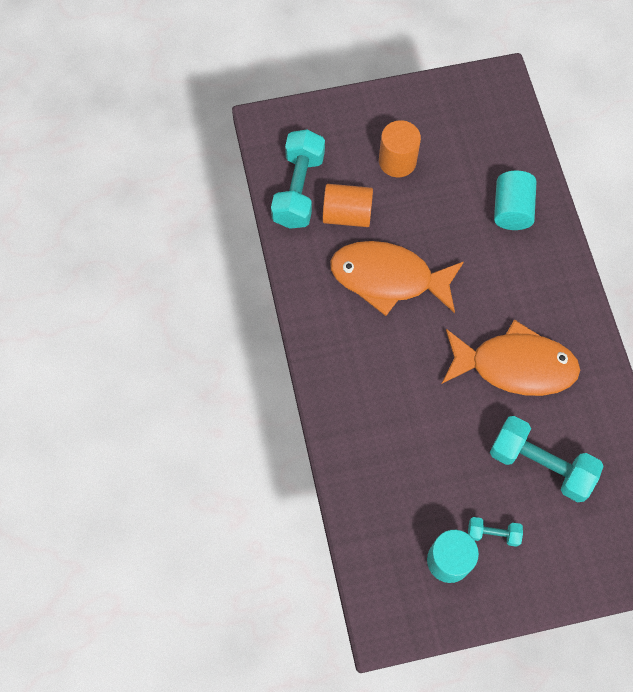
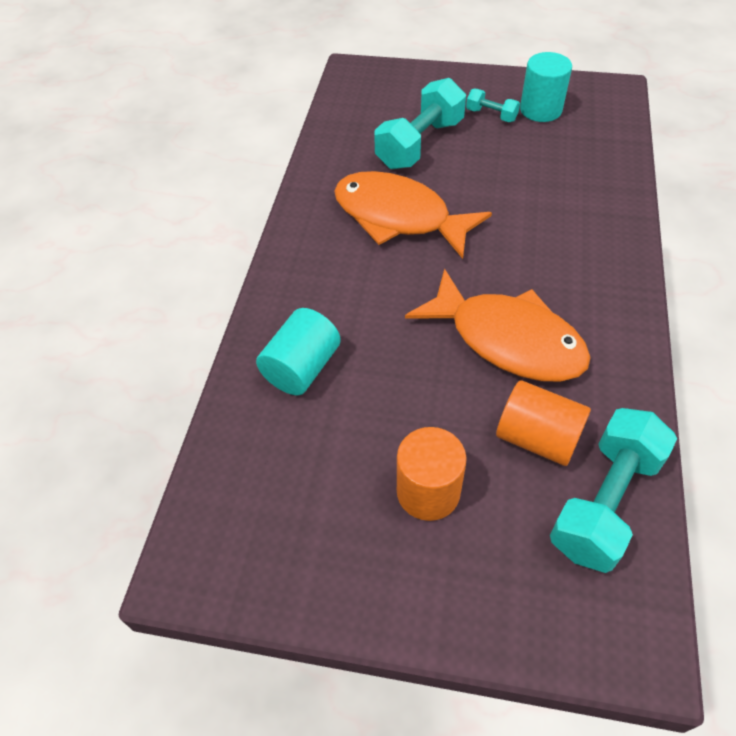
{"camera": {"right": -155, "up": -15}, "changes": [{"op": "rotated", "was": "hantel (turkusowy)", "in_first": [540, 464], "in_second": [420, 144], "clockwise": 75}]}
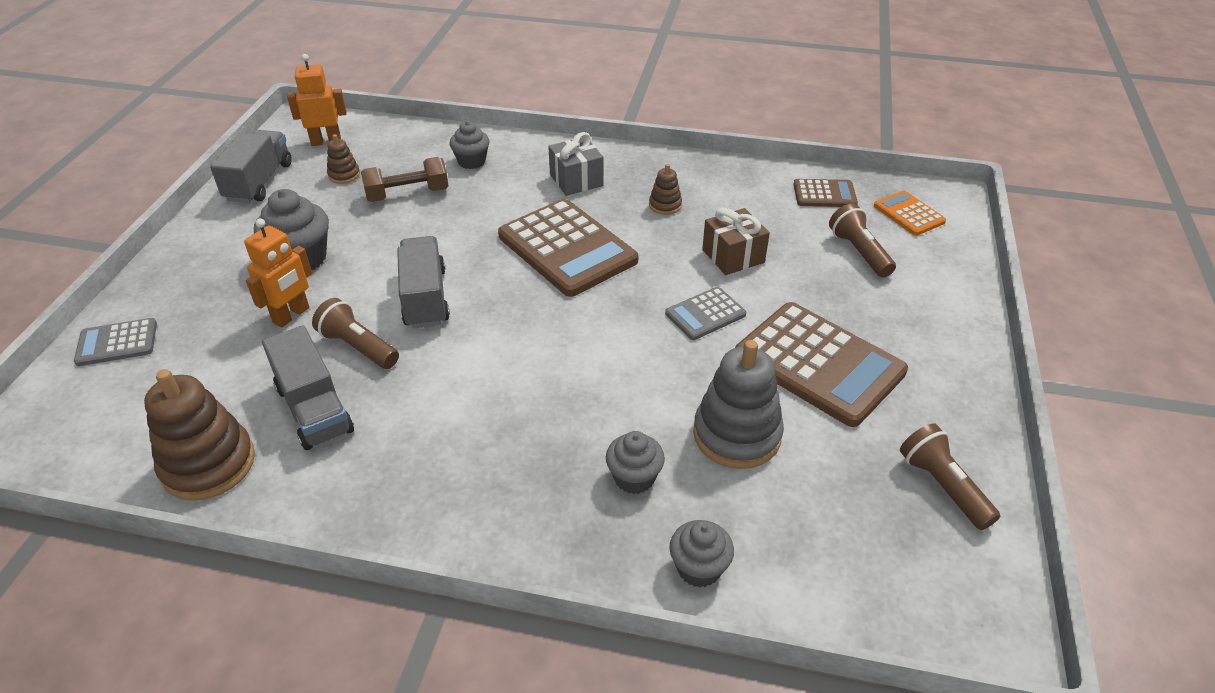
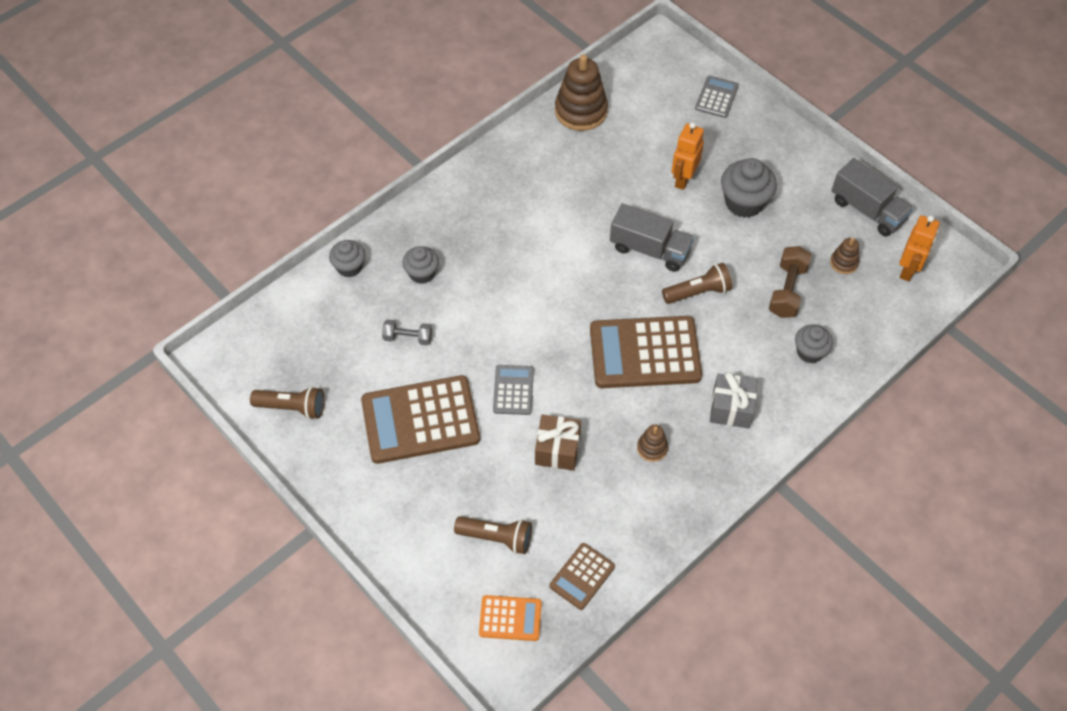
{"camera": {"right": 125, "up": 15}, "changes": [{"op": "gone", "was": "ciężarówka (szary)", "in_first": [314, 409]}, {"op": "shifted", "was": "latarka (brązowy)", "in_first": [358, 347], "in_second": [698, 292]}, {"op": "swapped", "was": "zabawka nakładanka (szary)", "now": "hantel (szary)", "in_first": [737, 435], "in_second": [408, 338]}, {"op": "rotated", "was": "robot (pomarańczowy)", "in_first": [291, 315], "in_second": [683, 179], "clockwise": 45}]}
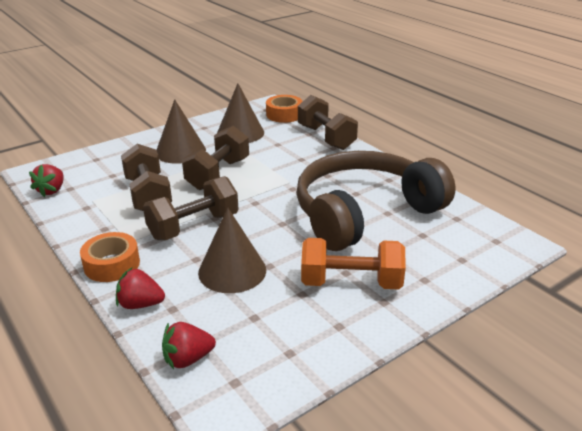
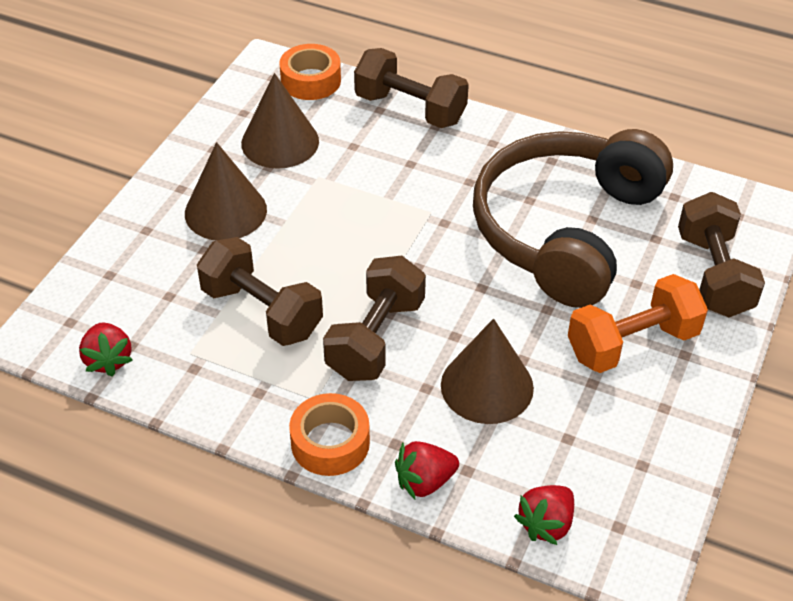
{"camera": {"right": -30, "up": 15}, "changes": [{"op": "shifted", "was": "hantel (brązowy)", "in_first": [218, 174], "in_second": [713, 275]}]}
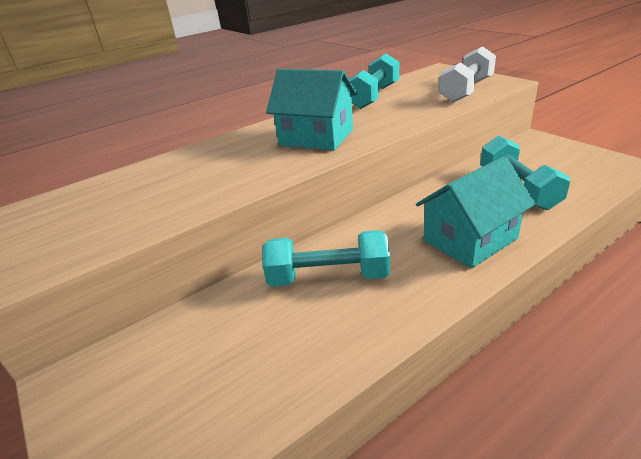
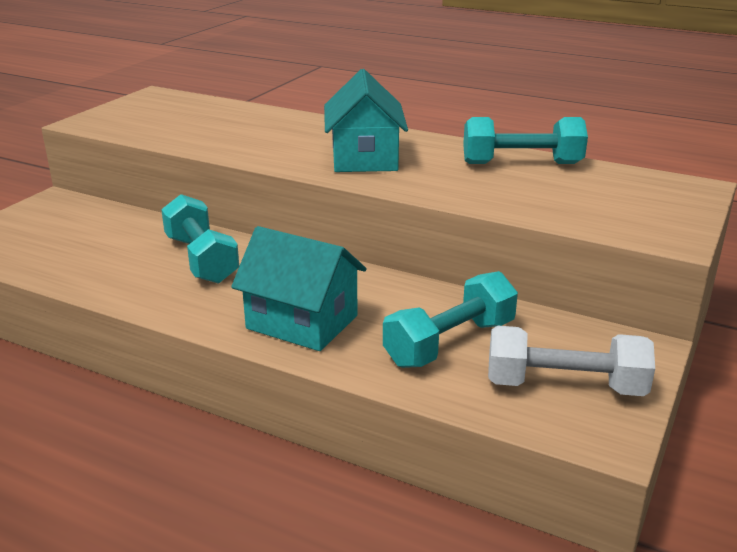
{"camera": {"right": 60, "up": -5}, "changes": [{"op": "shifted", "was": "hantel (biały)", "in_first": [466, 90], "in_second": [564, 386]}]}
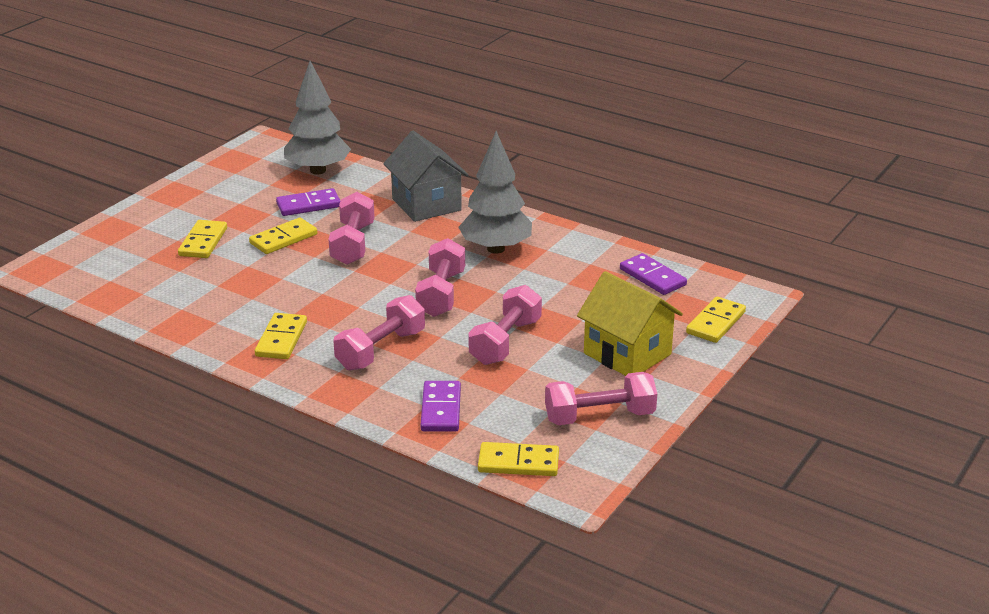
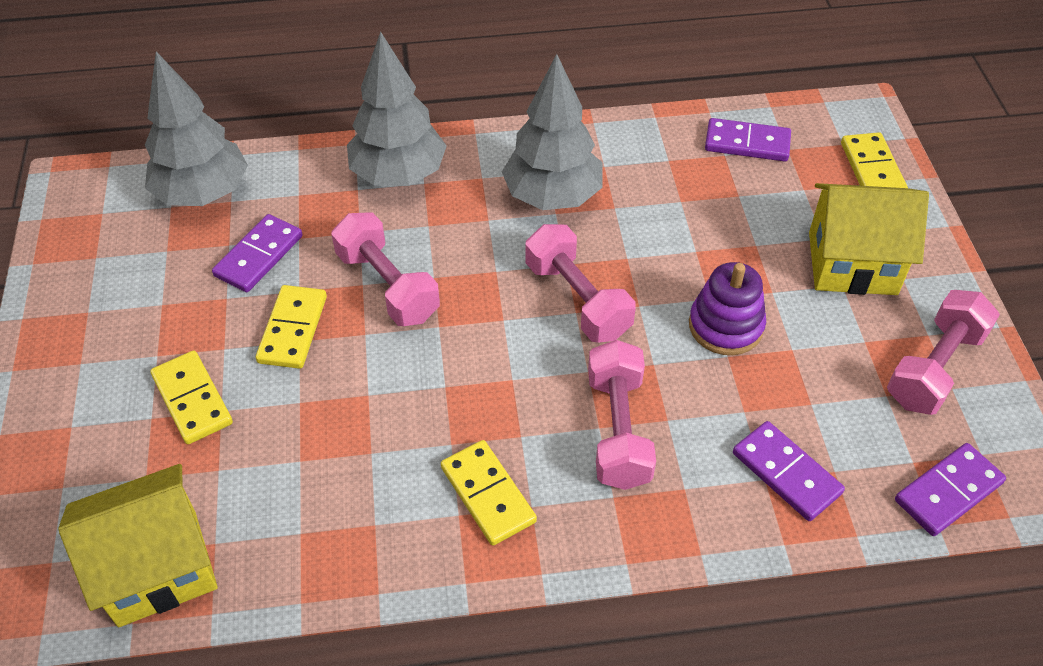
{"camera": {"right": -40, "up": 20}, "changes": [{"op": "new", "now": "domek (żółty)", "in_second": [158, 567]}, {"op": "swapped", "was": "domek (szary)", "now": "drzewko (szary)", "in_first": [426, 204], "in_second": [398, 174]}, {"op": "swapped", "was": "hantel (różowy)", "now": "zabawka nakładanka (fioletowy)", "in_first": [505, 342], "in_second": [725, 326]}, {"op": "repainted", "was": "kostka domina (żółty)", "now": "kostka domina (fioletowy)", "in_first": [518, 462], "in_second": [948, 491]}]}
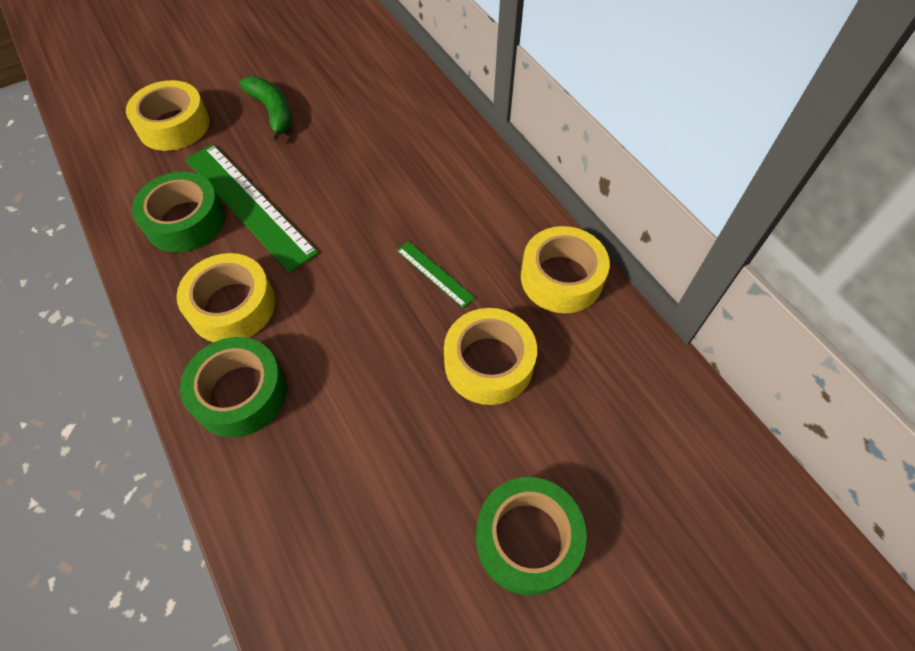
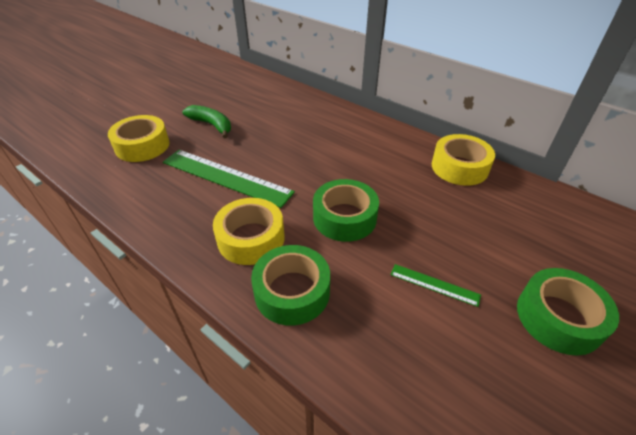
{"camera": {"right": -20, "up": -15}, "changes": [{"op": "gone", "was": "taśma klejąca (żółty)", "in_first": [488, 363]}, {"op": "shifted", "was": "taśma klejąca (zielony)", "in_first": [185, 221], "in_second": [344, 217]}, {"op": "shifted", "was": "linijka (zielony)", "in_first": [434, 274], "in_second": [434, 285]}]}
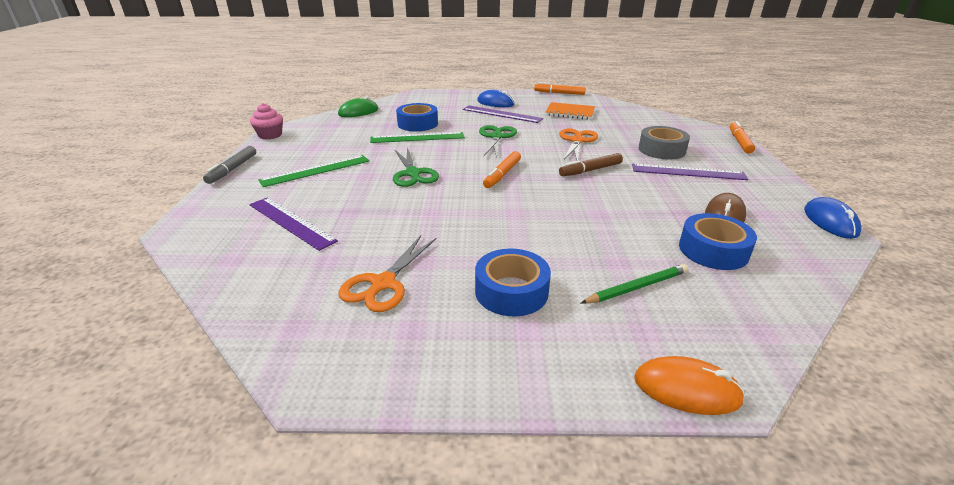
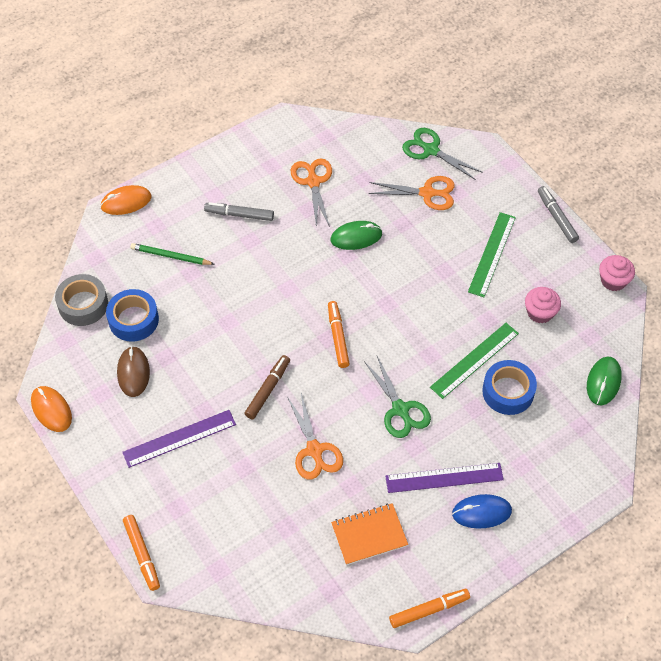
{"camera": {"right": 145, "up": 25}, "changes": [{"op": "new", "now": "myszka (zielony)", "in_second": [356, 237]}, {"op": "new", "now": "muffinka (różowy)", "in_second": [540, 312]}, {"op": "shifted", "was": "nożyczki (zielony)", "in_first": [413, 173], "in_second": [431, 150]}, {"op": "shifted", "was": "taśma klejąca (szary)", "in_first": [661, 150], "in_second": [83, 304]}, {"op": "swapped", "was": "linijka (fioletowy)", "now": "nożyczki (pomarańczowy)", "in_first": [290, 222], "in_second": [427, 193]}, {"op": "swapped", "was": "taśma klejąca (niebieski)", "now": "flamaster (szary)", "in_first": [511, 291], "in_second": [239, 215]}, {"op": "repainted", "was": "myszka (niebieski)", "now": "myszka (pomarańczowy)", "in_first": [830, 221], "in_second": [51, 410]}, {"op": "rotated", "was": "ołówek (zielony)", "in_first": [637, 287], "in_second": [171, 256], "clockwise": 75}]}
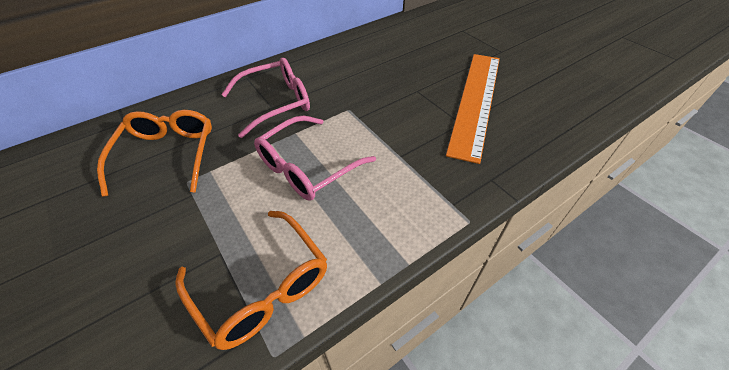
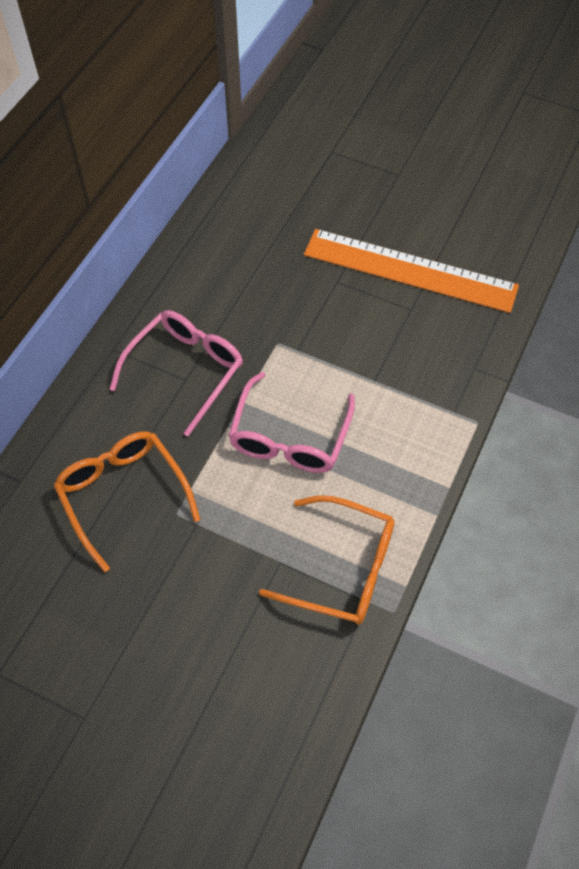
{"camera": {"right": -30, "up": 10}, "changes": [{"op": "rotated", "was": "linijka (pomarańczowy)", "in_first": [475, 101], "in_second": [409, 270], "clockwise": -60}]}
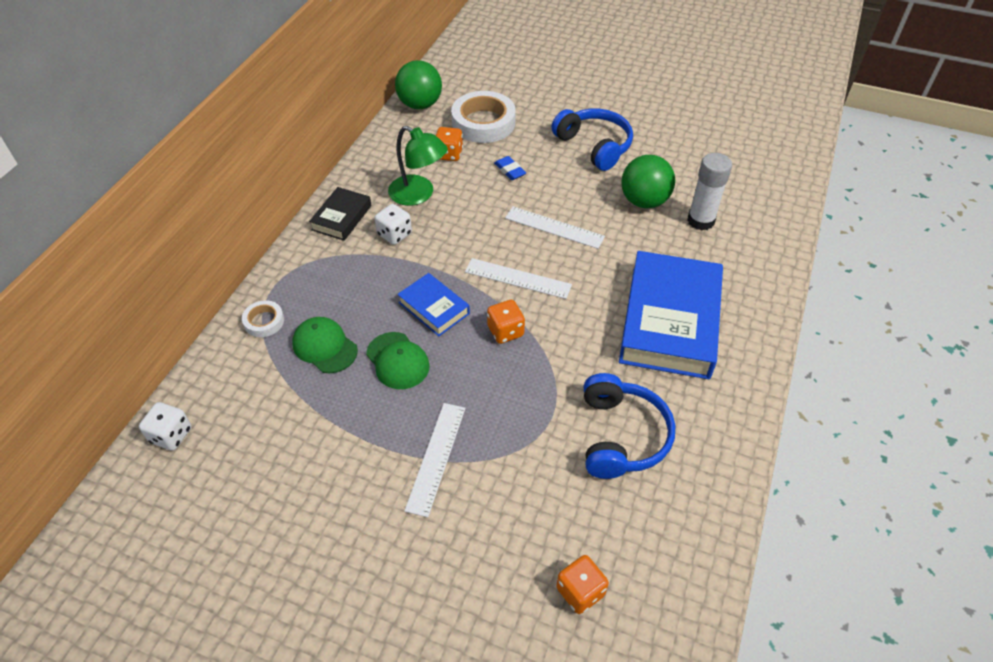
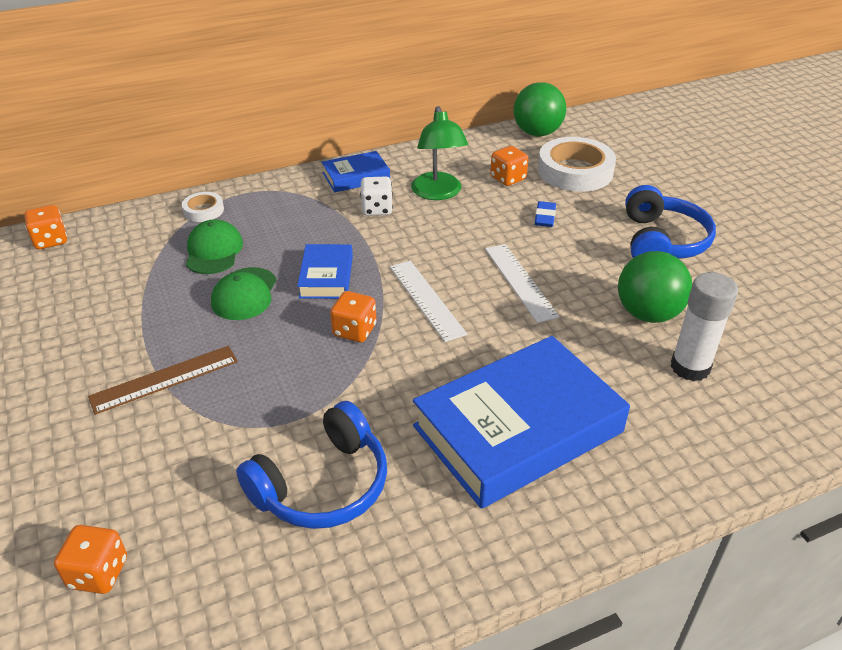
{"camera": {"right": 45, "up": -10}, "changes": [{"op": "repainted", "was": "kostka do gry (biały)", "now": "kostka do gry (pomarańczowy)", "in_first": [171, 435], "in_second": [50, 240]}, {"op": "repainted", "was": "książka (czarny)", "now": "książka (niebieski)", "in_first": [342, 218], "in_second": [356, 177]}, {"op": "repainted", "was": "linijka (biały)", "now": "linijka (brązowy)", "in_first": [436, 457], "in_second": [164, 379]}]}
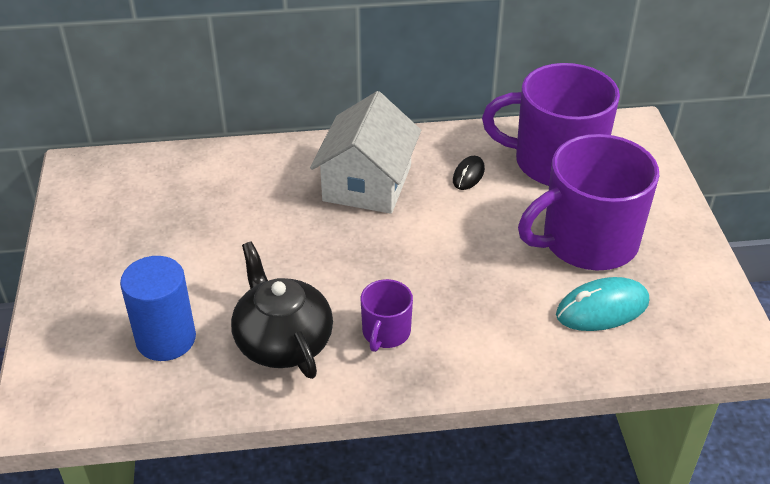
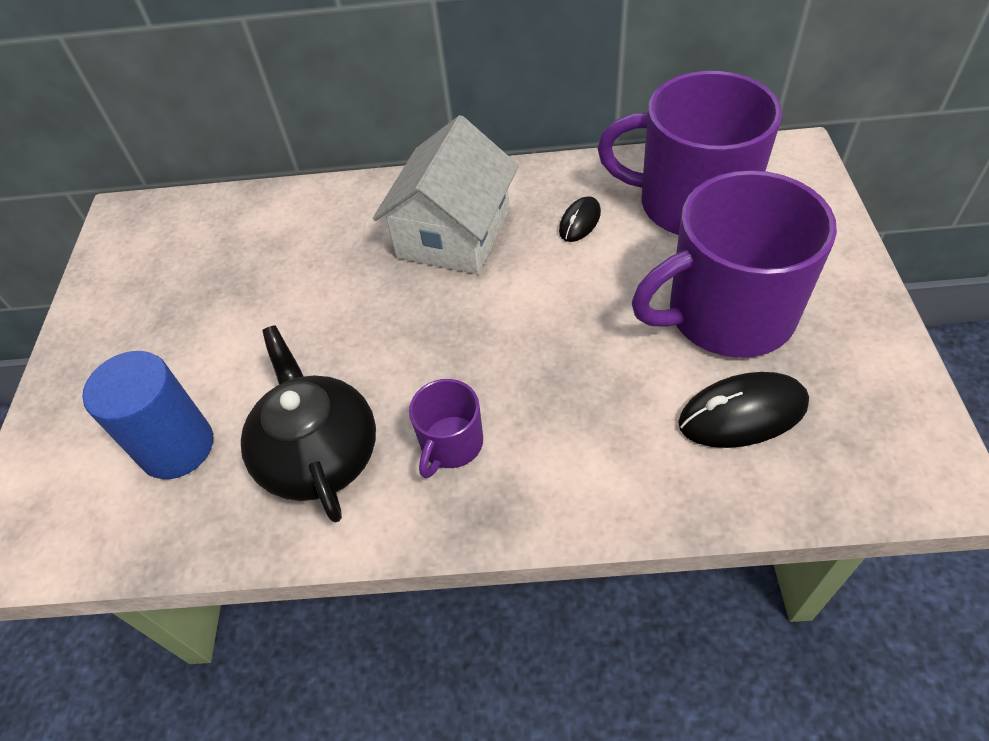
{"camera": {"right": 10, "up": 10}, "changes": [{"op": "repainted", "was": "myszka (turkusowy)", "now": "myszka (czarny)", "in_first": [602, 309], "in_second": [742, 414]}]}
